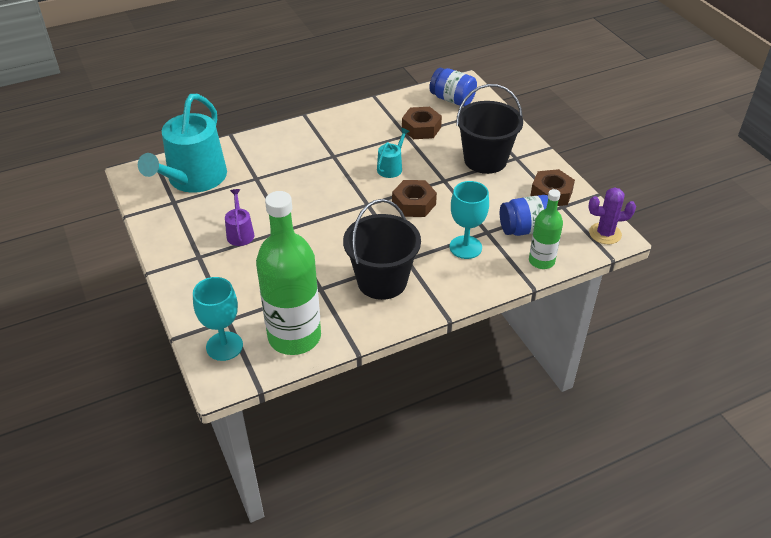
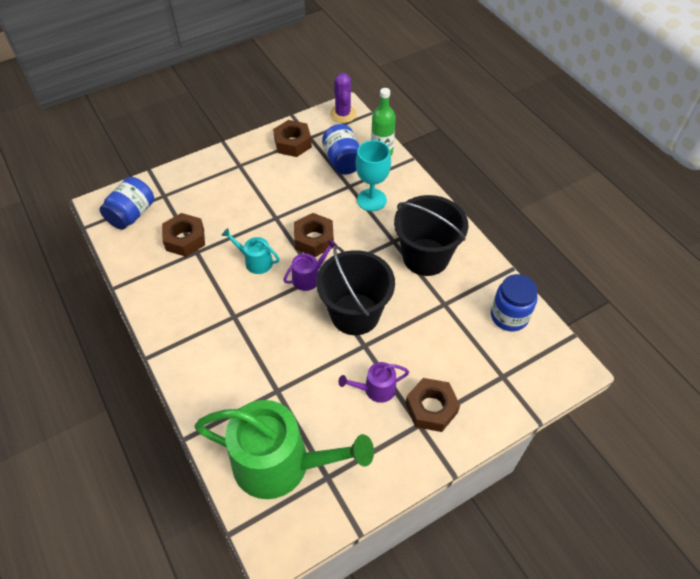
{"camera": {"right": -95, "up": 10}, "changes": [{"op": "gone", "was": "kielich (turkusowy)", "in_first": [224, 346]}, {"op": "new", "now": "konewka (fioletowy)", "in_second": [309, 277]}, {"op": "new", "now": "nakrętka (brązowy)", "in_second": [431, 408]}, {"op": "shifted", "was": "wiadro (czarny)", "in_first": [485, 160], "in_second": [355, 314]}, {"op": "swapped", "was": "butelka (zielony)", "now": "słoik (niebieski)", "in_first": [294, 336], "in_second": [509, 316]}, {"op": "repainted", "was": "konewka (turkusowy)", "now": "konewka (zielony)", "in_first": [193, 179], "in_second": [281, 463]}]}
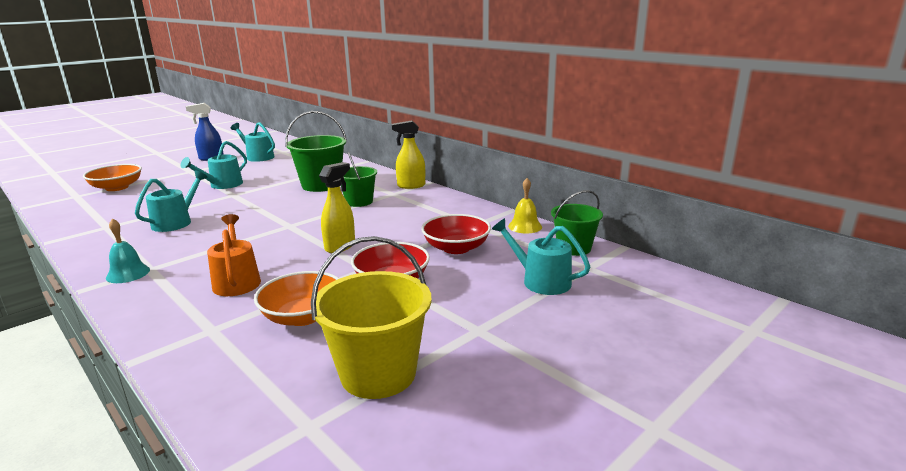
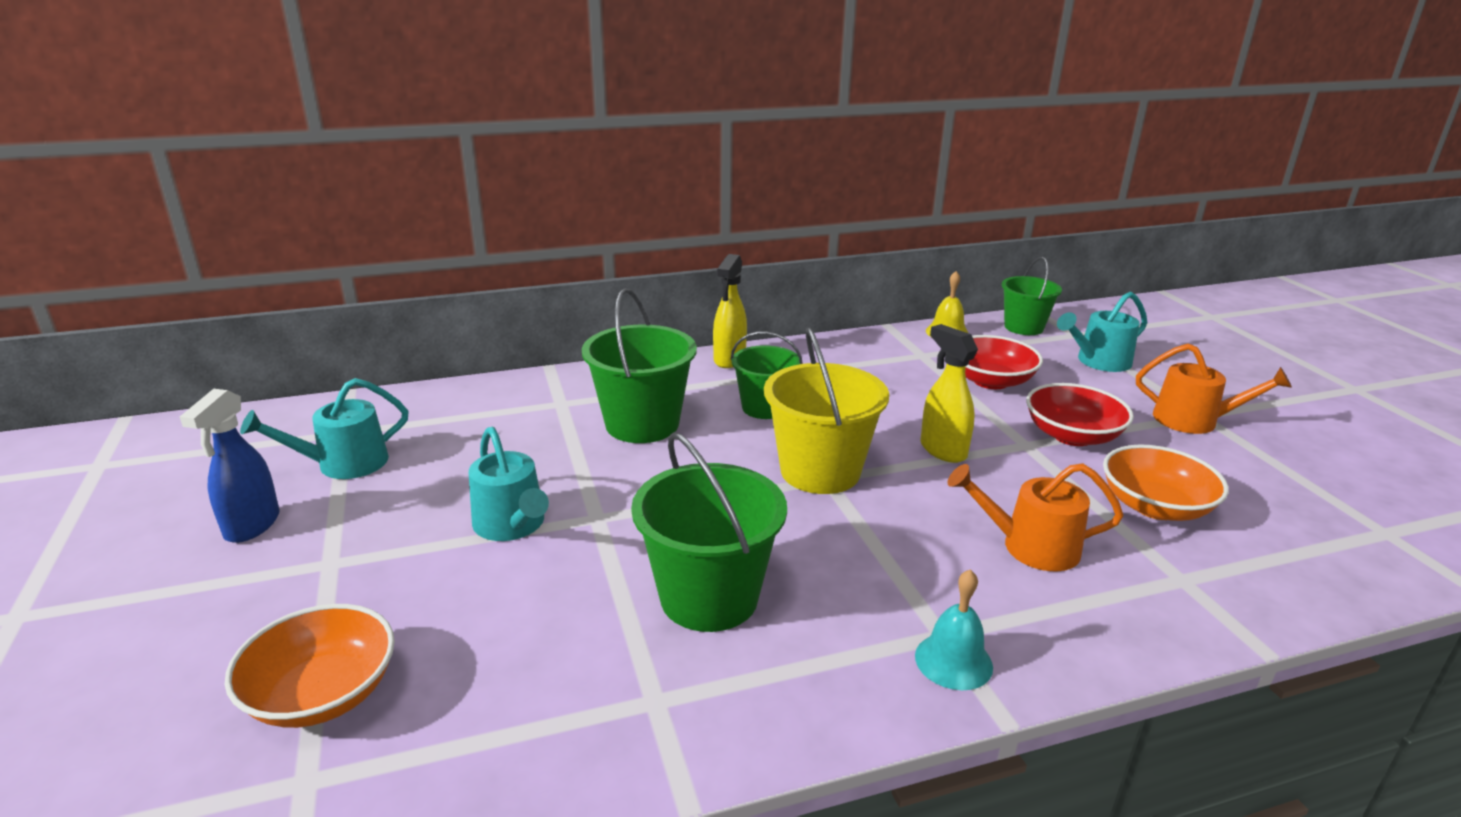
{"camera": {"right": -65, "up": 5}, "changes": [{"op": "new", "now": "konewka (pomarańczowy)", "in_second": [1193, 420]}, {"op": "shifted", "was": "wiadro (żółty)", "in_first": [378, 374], "in_second": [820, 471]}, {"op": "swapped", "was": "konewka (turkusowy)", "now": "wiadro (zielony)", "in_first": [175, 222], "in_second": [709, 597]}]}
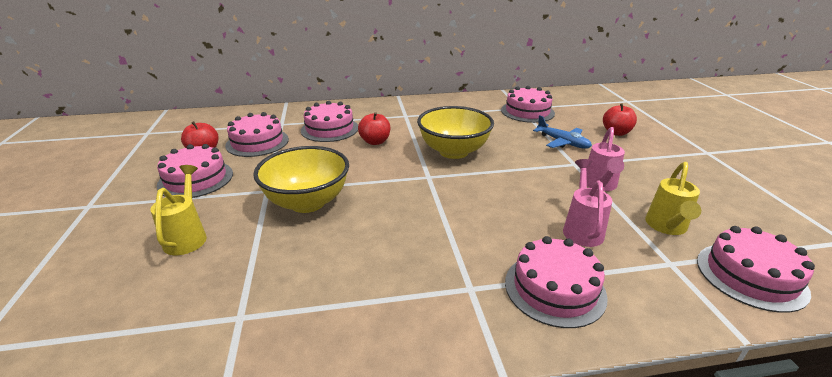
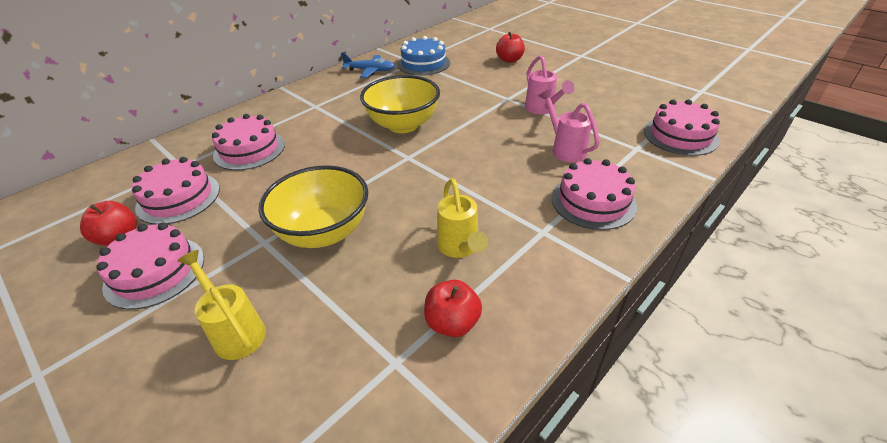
{"camera": {"right": -35, "up": 10}, "changes": [{"op": "shifted", "was": "jabłko (czerwony)", "in_first": [375, 142], "in_second": [452, 323]}, {"op": "shifted", "was": "samolot (niebieski)", "in_first": [563, 142], "in_second": [370, 71]}, {"op": "shifted", "was": "konewka (żółty)", "in_first": [666, 227], "in_second": [460, 248]}, {"op": "repainted", "was": "tort (różowy)", "now": "tort (niebieski)", "in_first": [527, 111], "in_second": [423, 63]}]}
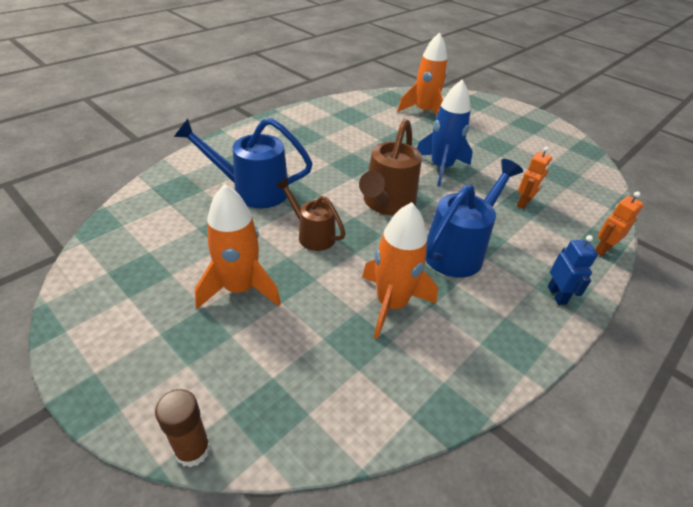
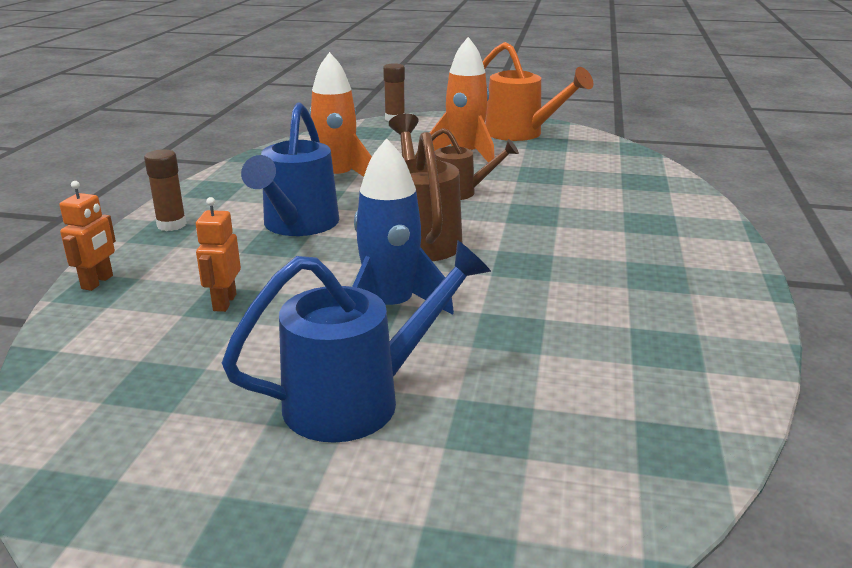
{"camera": {"right": 150, "up": -15}, "changes": [{"op": "gone", "was": "rakieta (pomarańczowy)", "in_first": [424, 112]}, {"op": "new", "now": "konewka (pomarańczowy)", "in_second": [520, 134]}, {"op": "shifted", "was": "konewka (niebieski)", "in_first": [252, 190], "in_second": [358, 400]}, {"op": "swapped", "was": "robot (niebieski)", "now": "klej w sztyfcie (brązowy)", "in_first": [557, 295], "in_second": [171, 225]}]}
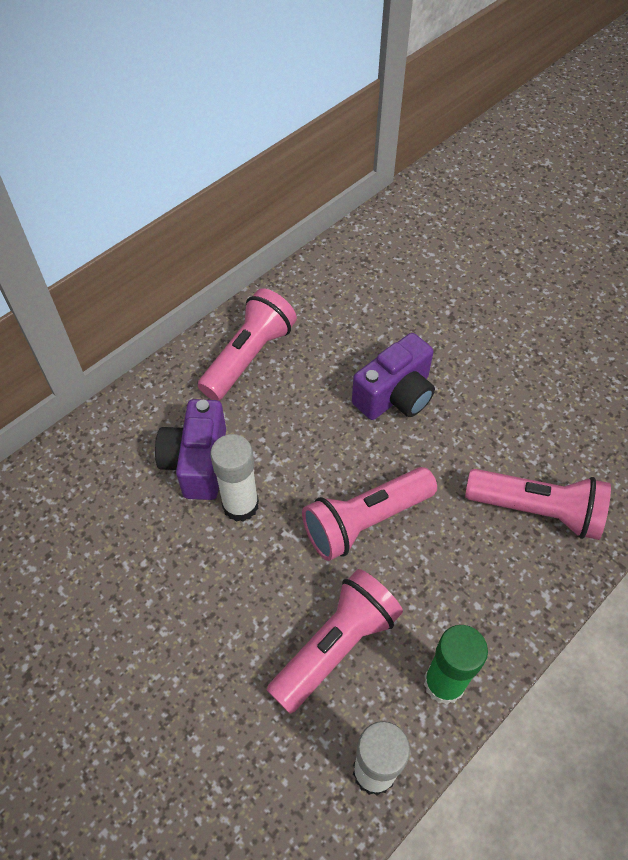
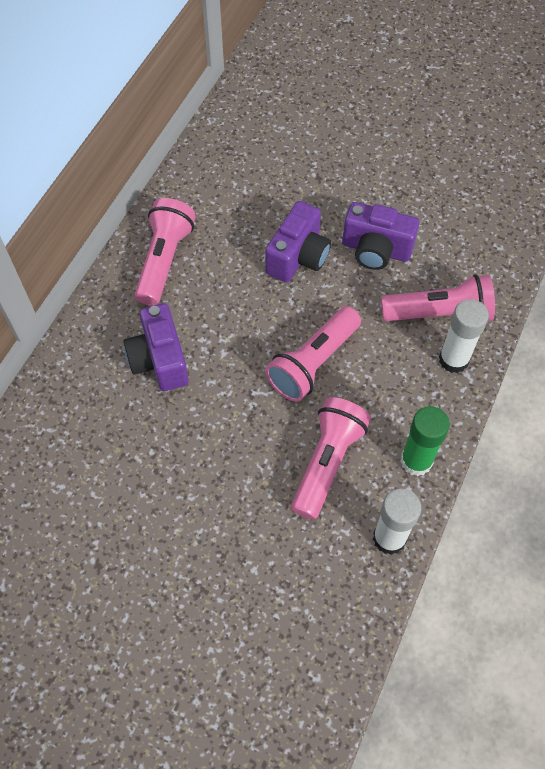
{"camera": {"right": -20, "up": 5}, "changes": [{"op": "new", "now": "aparat fotograficzny (fioletowy)", "in_second": [376, 250]}, {"op": "shifted", "was": "klej w sztyfcie (biały)", "in_first": [240, 505], "in_second": [453, 359]}]}
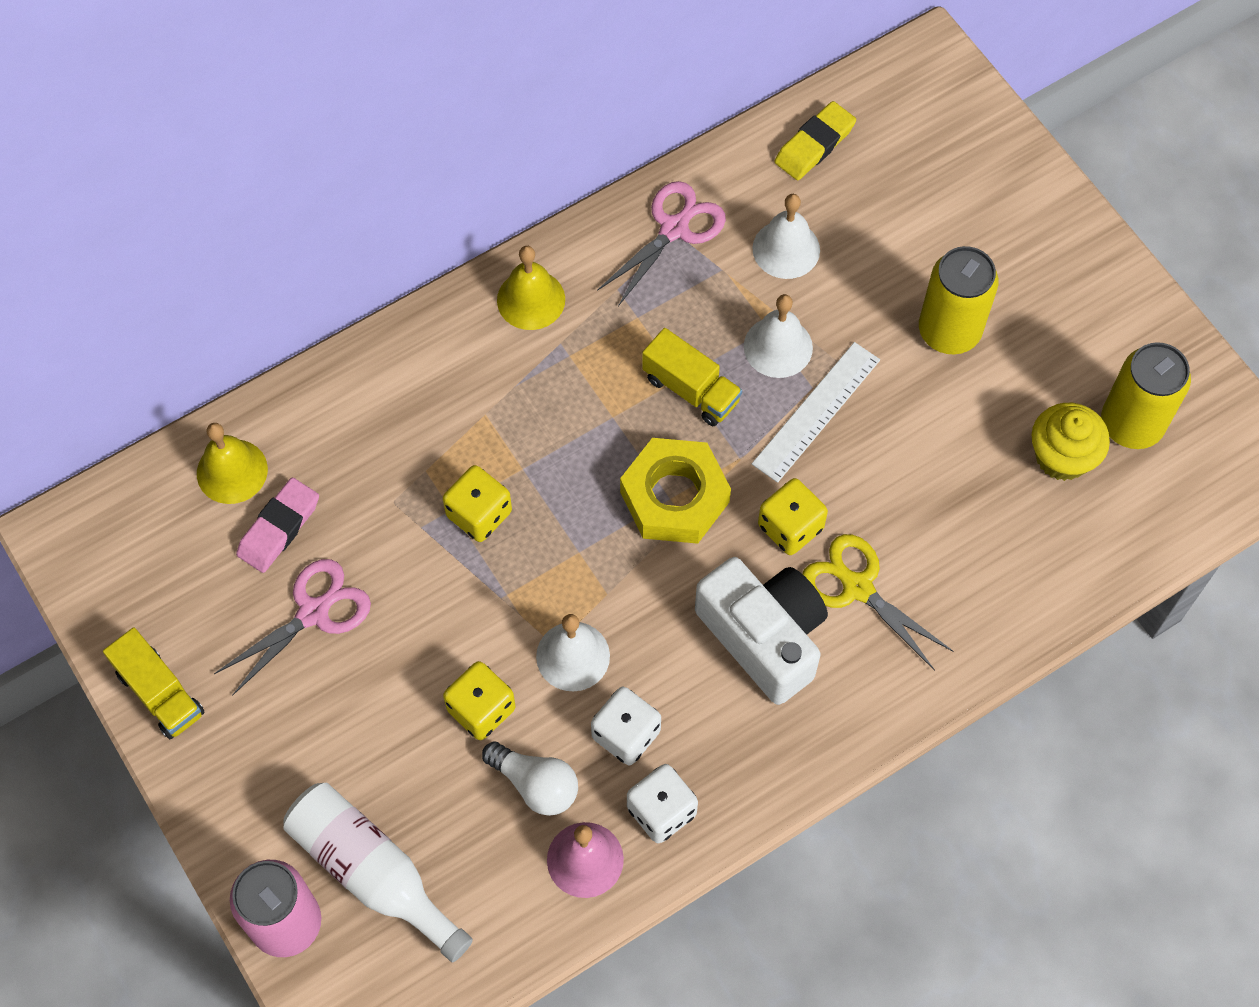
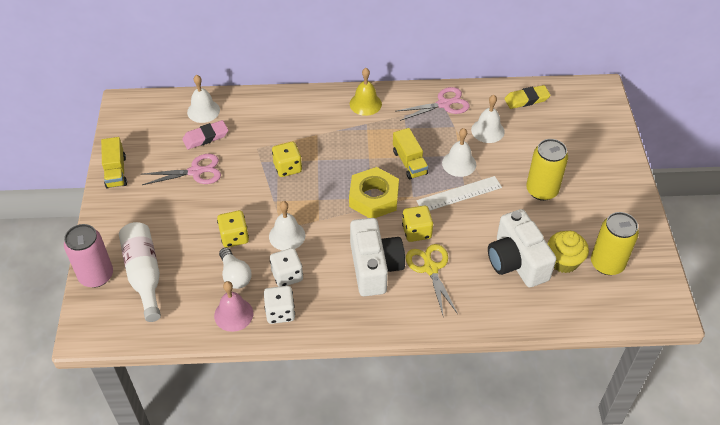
{"camera": {"right": 30, "up": -15}, "changes": [{"op": "new", "now": "aparat fotograficzny (biały)", "in_second": [516, 261]}, {"op": "repainted", "was": "dzwonek (żółty)", "now": "dzwonek (biały)", "in_first": [232, 471], "in_second": [203, 111]}]}
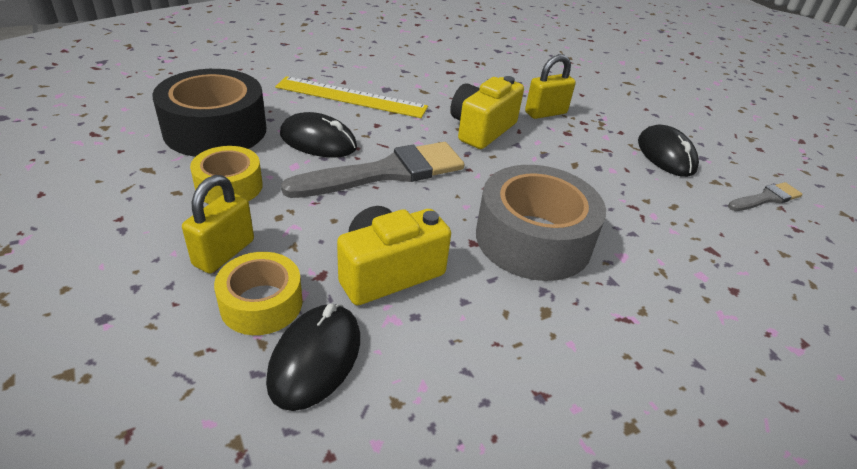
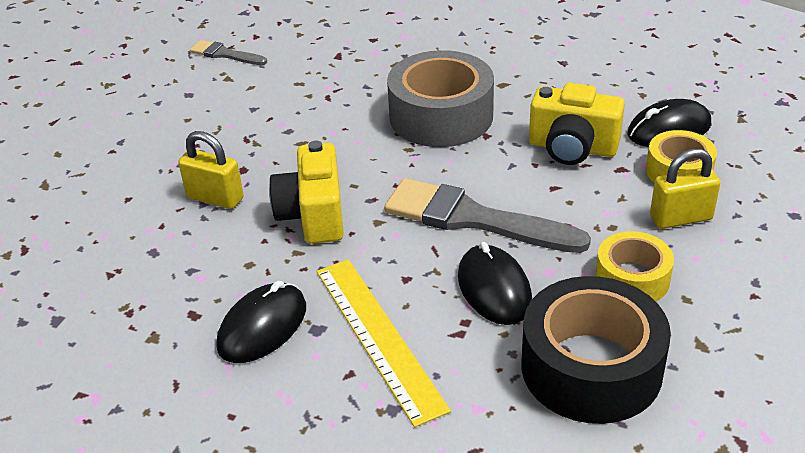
{"camera": {"right": -125, "up": 0}, "changes": [{"op": "shifted", "was": "myszka (czarny)", "in_first": [666, 155], "in_second": [262, 327]}, {"op": "rotated", "was": "aparat fotograficzny (żółty)", "in_first": [481, 129], "in_second": [313, 215], "clockwise": 90}]}
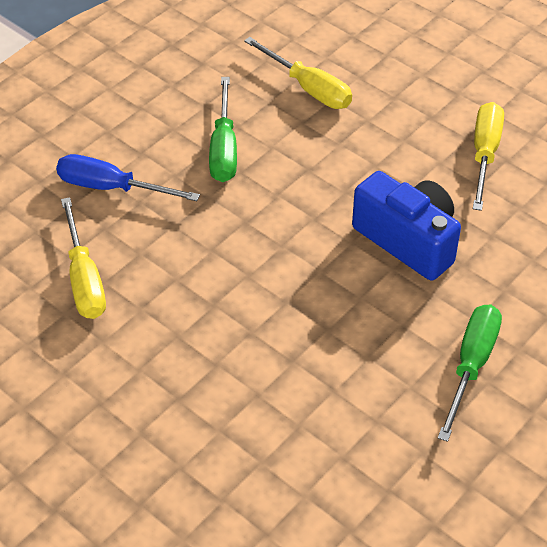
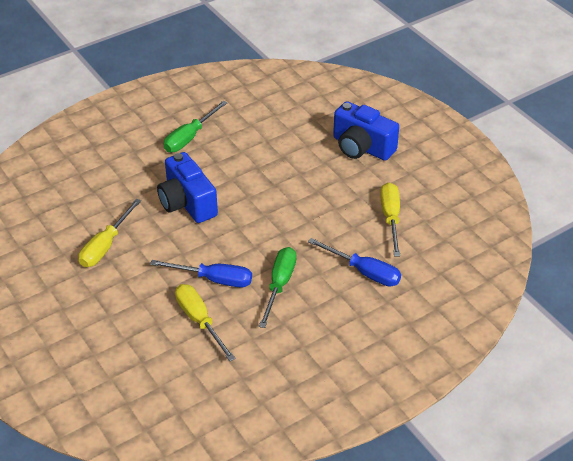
{"camera": {"right": -165, "up": -5}, "changes": [{"op": "new", "now": "śrubokręt (niebieski)", "in_second": [214, 279]}, {"op": "new", "now": "aparat fotograficzny (niebieski)", "in_second": [362, 147]}]}
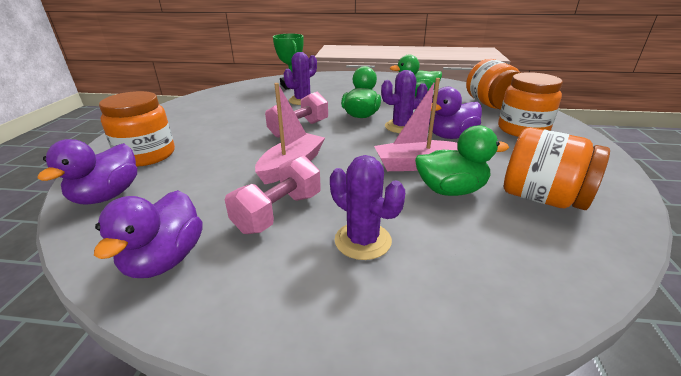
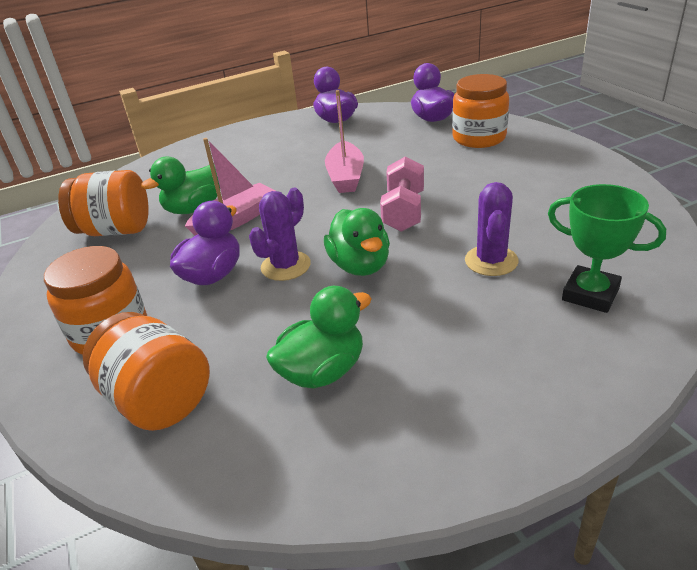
{"camera": {"right": 150, "up": 5}, "changes": [{"op": "gone", "was": "hantel (różowy)", "in_first": [278, 212]}, {"op": "gone", "was": "kaktus (fioletowy)", "in_first": [363, 241]}]}
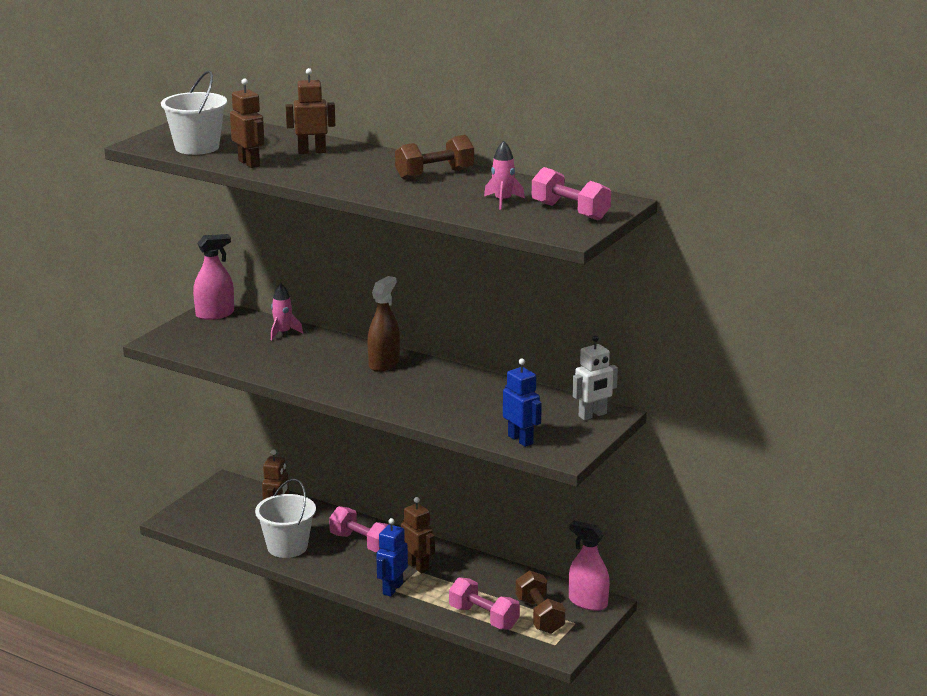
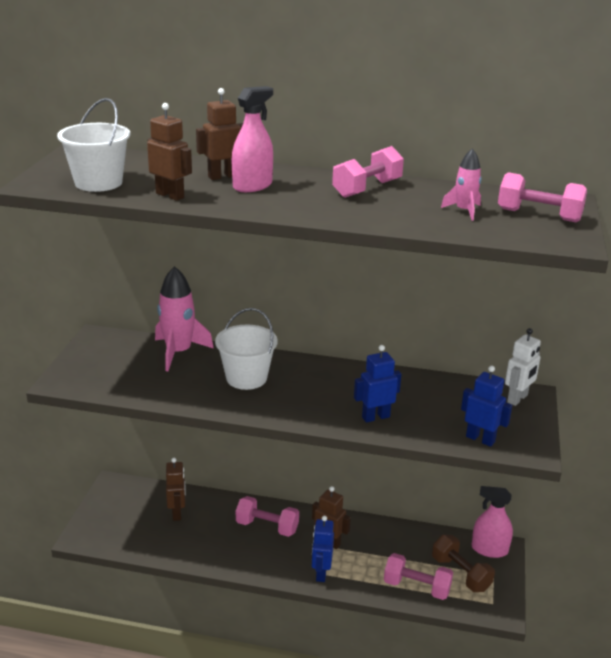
{"camera": {"right": -20, "up": 5}, "changes": [{"op": "gone", "was": "spryskiwacz (brązowy)", "in_first": [384, 363]}, {"op": "new", "now": "robot (niebieski)", "in_second": [375, 417]}, {"op": "shifted", "was": "spryskiwacz (różowy)", "in_first": [215, 314], "in_second": [252, 186]}, {"op": "shifted", "was": "wiadro (biały)", "in_first": [287, 547], "in_second": [246, 378]}, {"op": "repainted", "was": "hantel (brązowy)", "now": "hantel (różowy)", "in_first": [434, 174], "in_second": [367, 189]}, {"op": "scaled", "was": "rakieta (różowy)", "in_first": [283, 333], "in_second": [178, 352], "ratio": 1.84}]}
